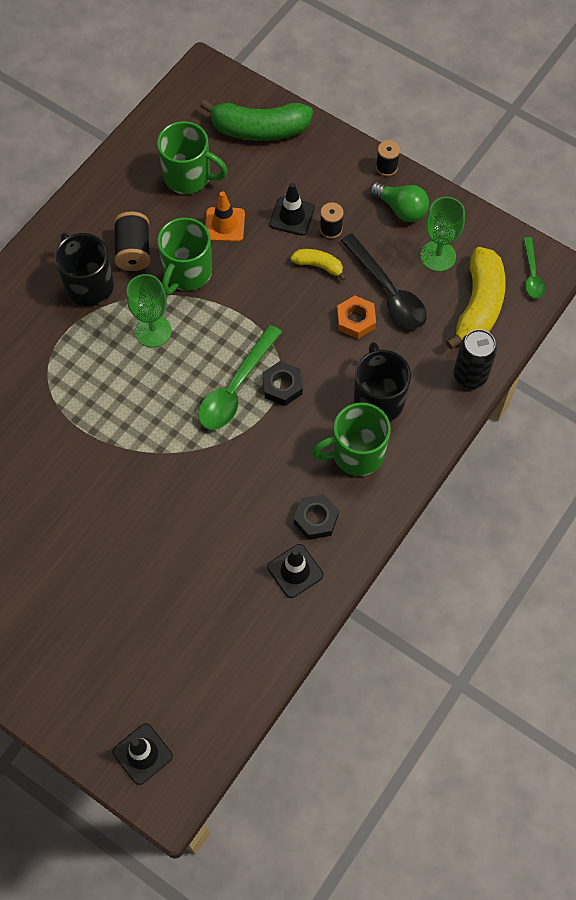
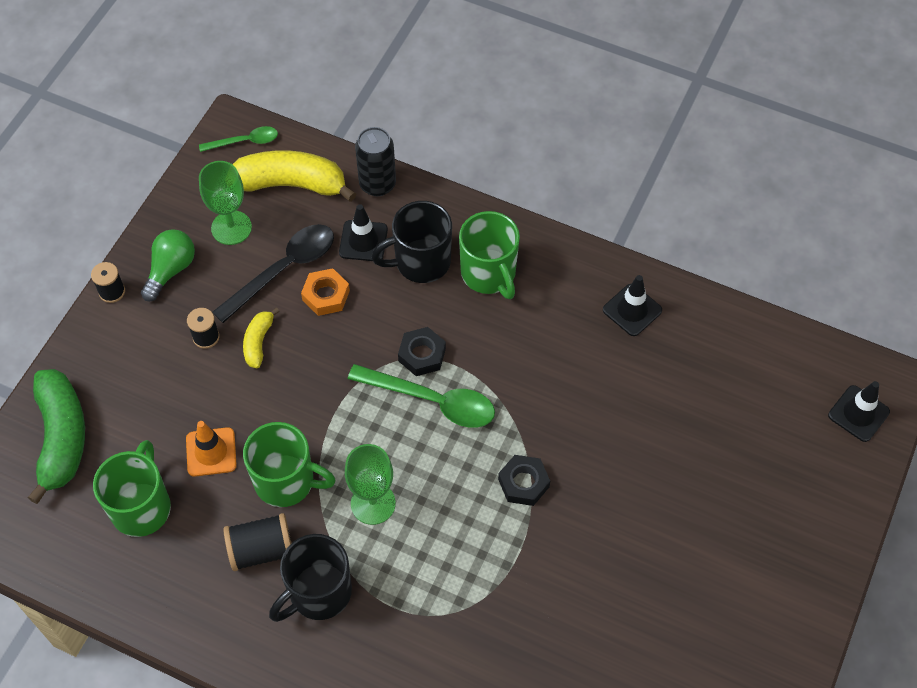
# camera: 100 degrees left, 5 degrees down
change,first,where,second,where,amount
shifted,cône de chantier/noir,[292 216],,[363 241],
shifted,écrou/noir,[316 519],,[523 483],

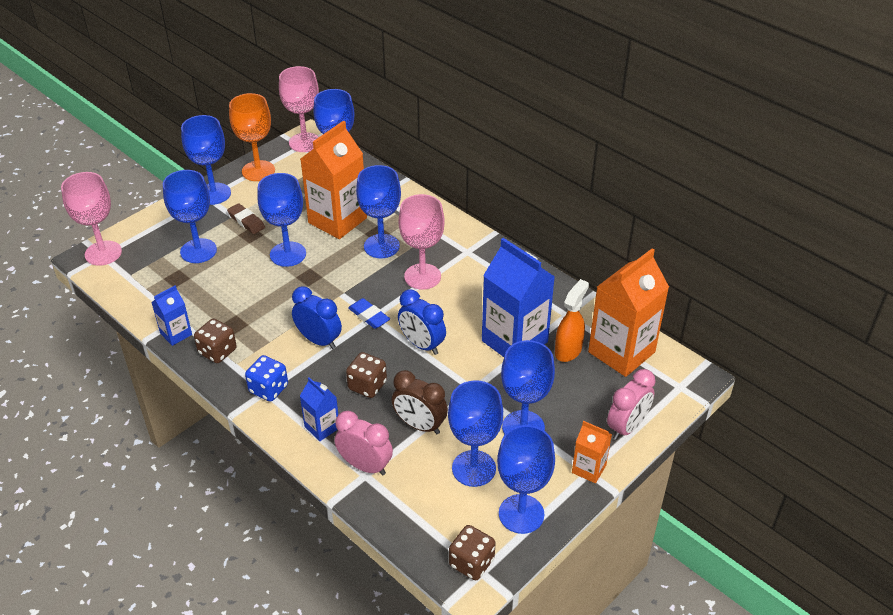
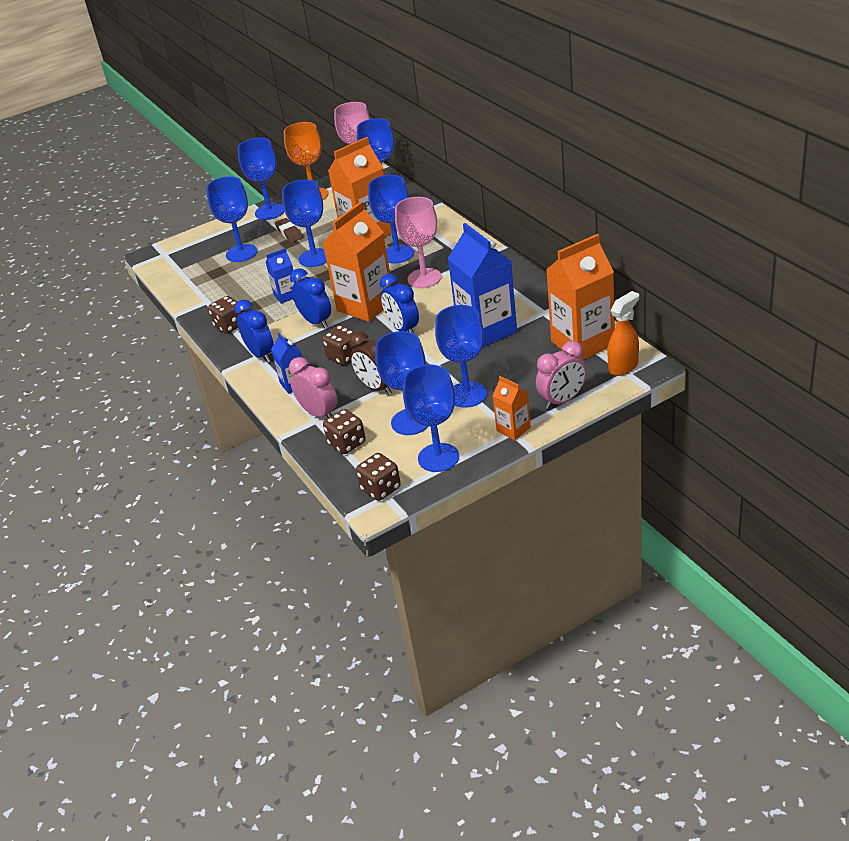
# camera: 20 degrees right, 5 degrees down
change,first,where,second,where,amount
gone,verre à pied/rose,[103 253],,,
shifted,brique de lait/bleu,[176 334],,[286 295],
swapped,dé/bleu,[268 389],réveil/bleu,[261 354],
swapped,gomme/bleu,[369 316],brique de lait/orange,[365 306],
shifted,vaporisateur/orange,[568 350],,[623 366],
new,,,dé/marron,[347 443],

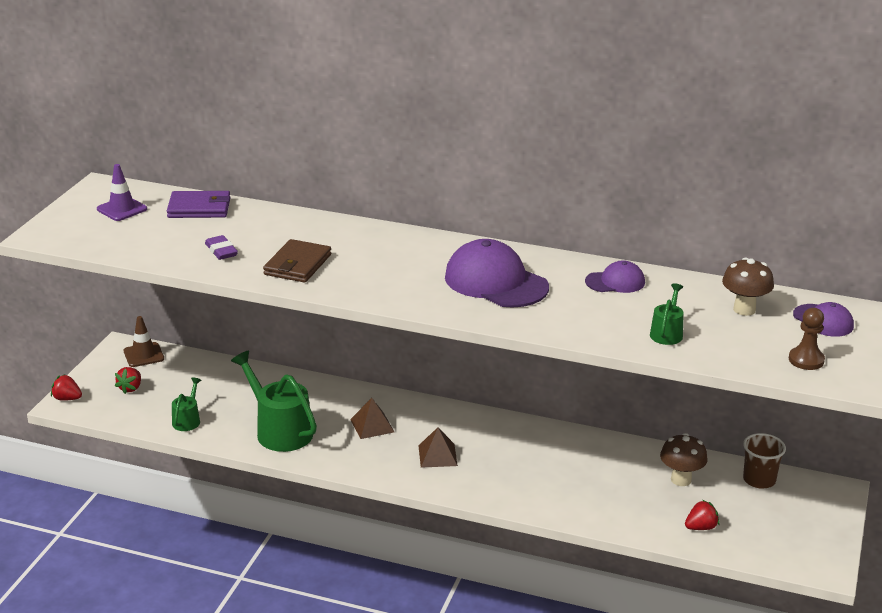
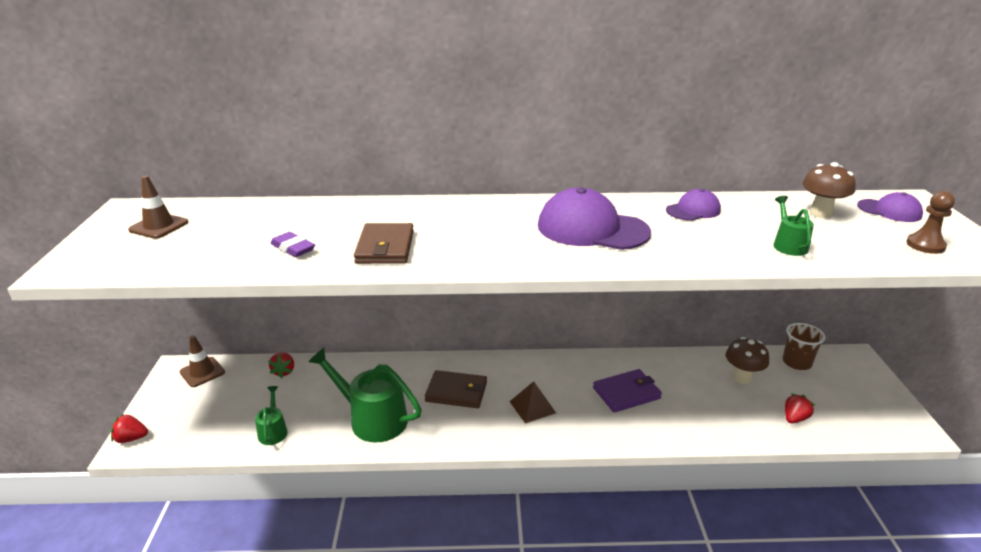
# camera: 20 degrees left, 0 degrees up
change,first,where,second,where,amount
repainted,cône de chantier/violet,[122 209],cône de chantier/marron,[159 226],
shifted,fraise/rouge,[130 388],,[284 371],
shifted,portefeuille/violet,[199 208],,[626 393],
swapped,pyramide/marron,[372 425],portefeuille/marron,[456 392],

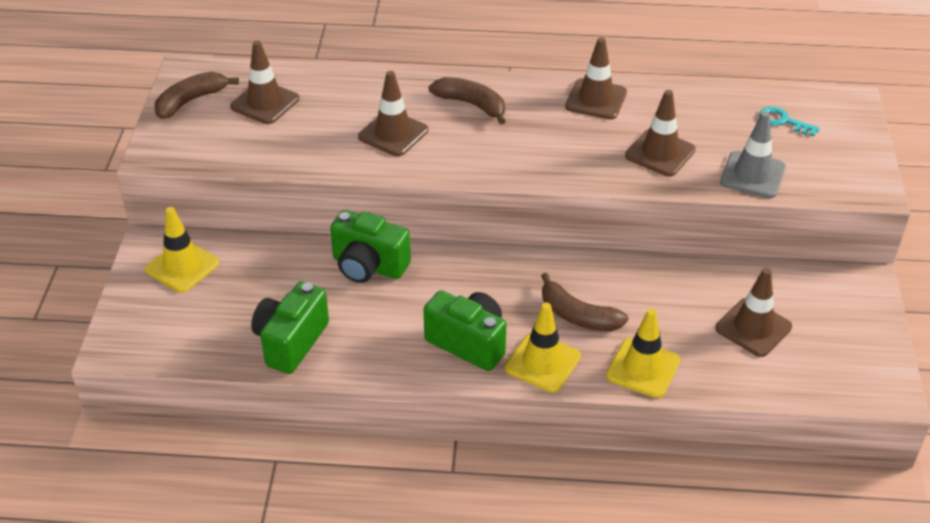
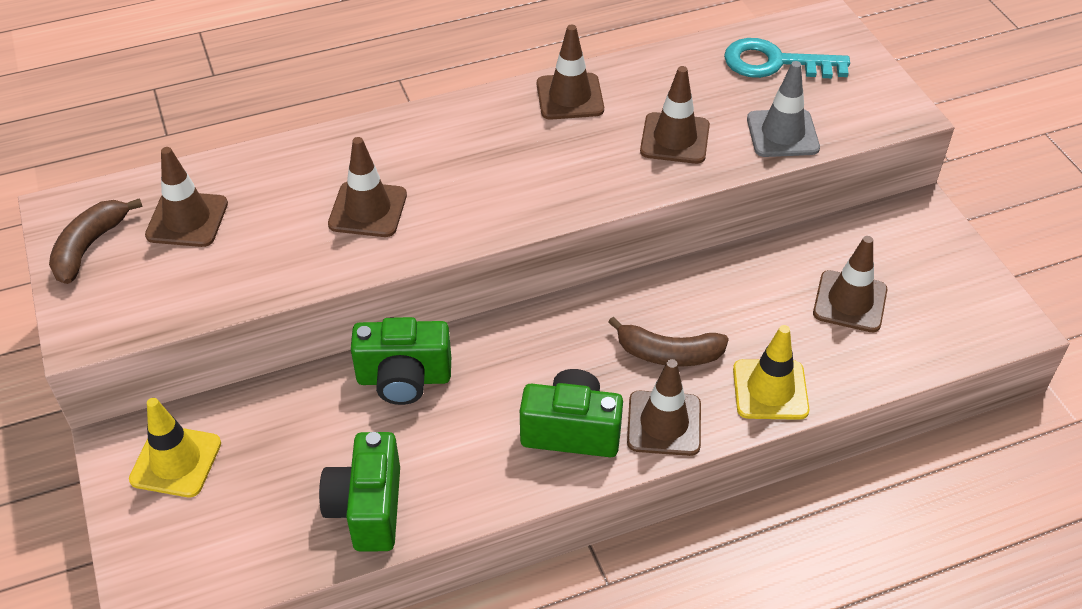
# camera: 25 degrees left, 5 degrees up
change,first,where,second,where,amount
gone,banane/marron,[471 104],,,
repainted,cône de chantier/jaune,[542 362],cône de chantier/marron,[664 423],
scaled,clé/turquoise,[783 121],,[775 63],x1.80

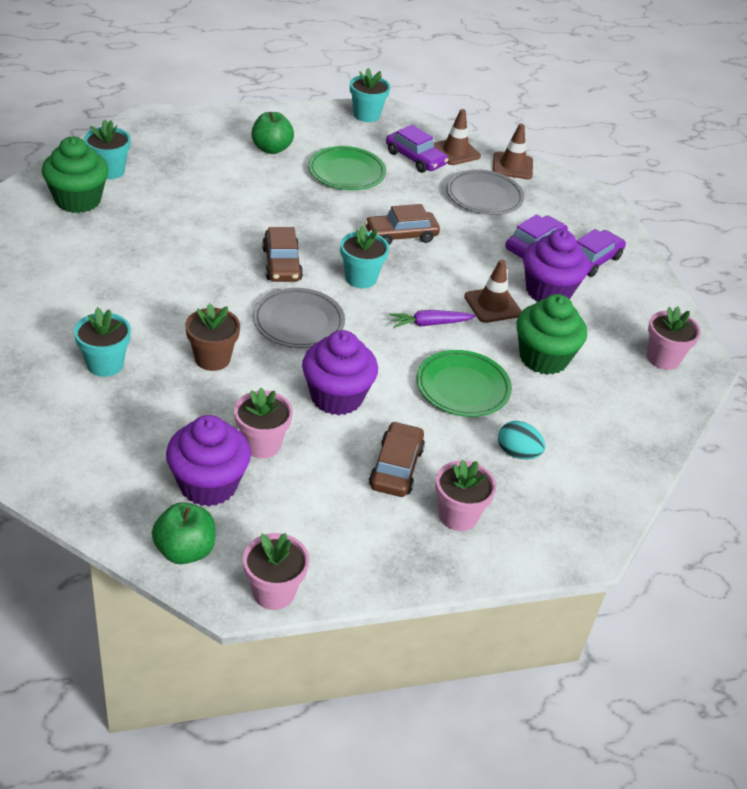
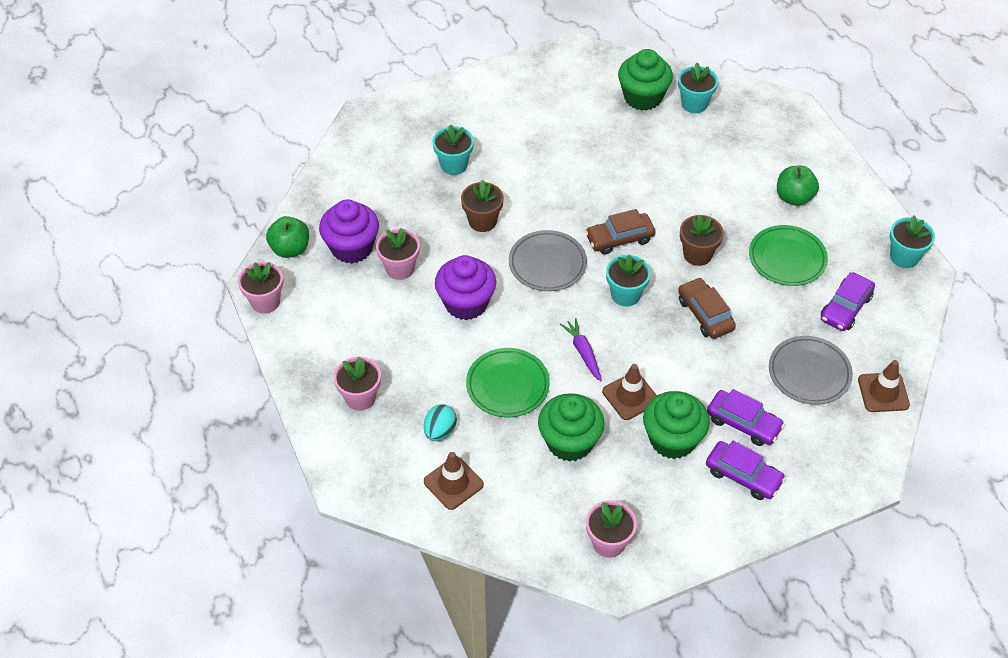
# camera: 85 degrees right, 10 degrees up
change,first,where,second,where,amount
gone,voiture/marron,[396 468],,,
shifted,cône de chantier/marron,[455 152],,[453 483],
repainted,muffin/violet,[548 291],muffin/vert,[672 439],
new,,,pot de fleurs/marron,[697 254],

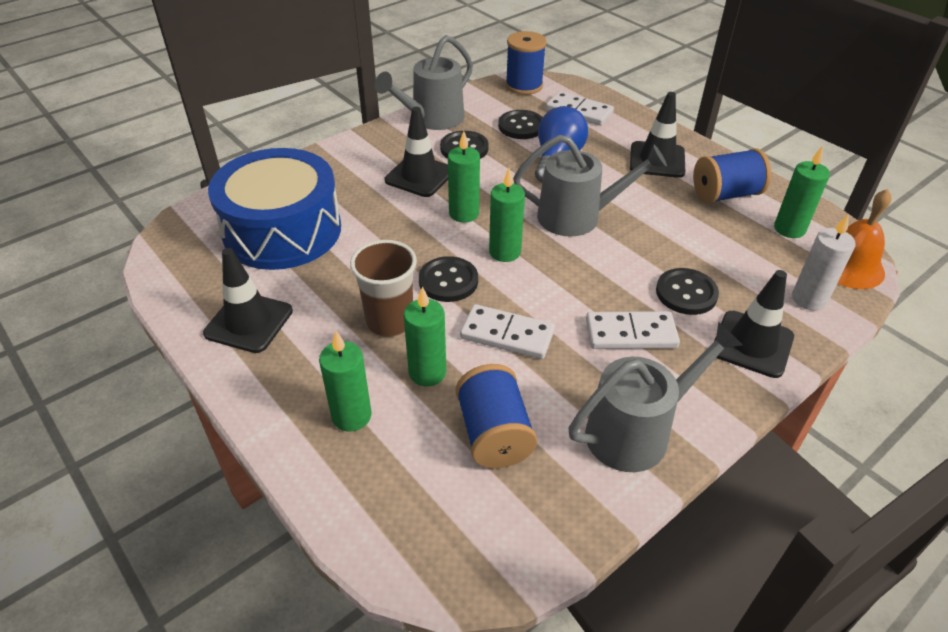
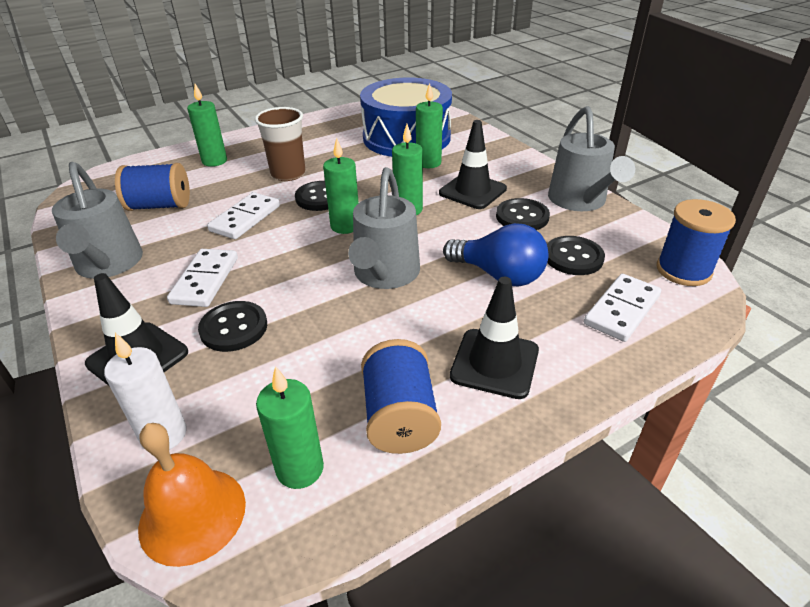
# camera: 100 degrees right, 5 degrees down
change,first,where,second,where,amount
gone,cône de chantier/noir,[249 322],,,
rotated,arrosoir/gris,[432 119],,[580 201],150 degrees counterclockwise
shifted,bougie/vert,[427 372],,[428 163],

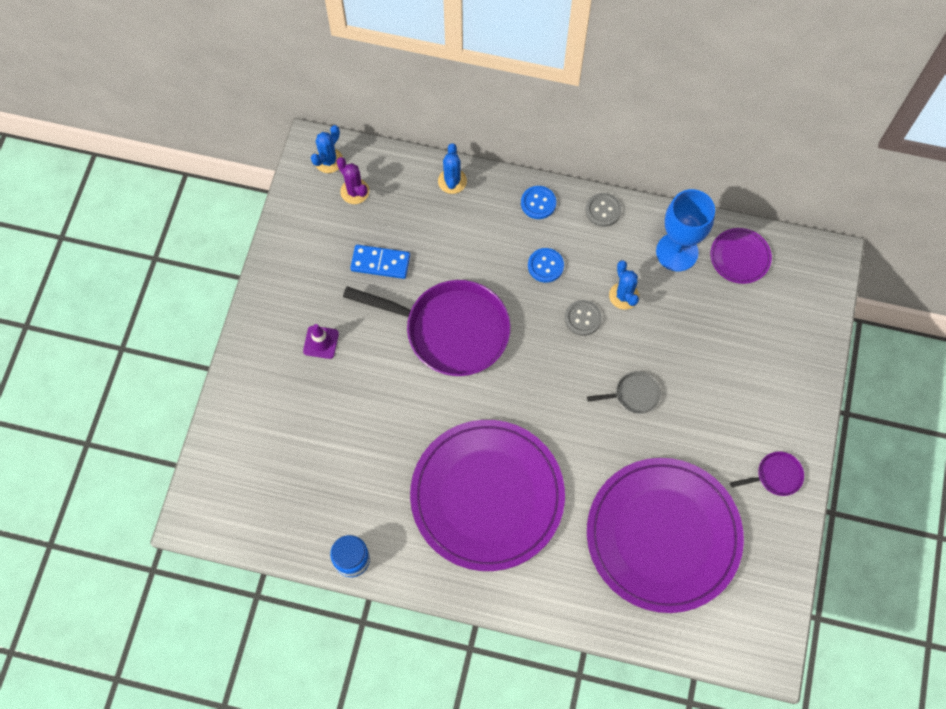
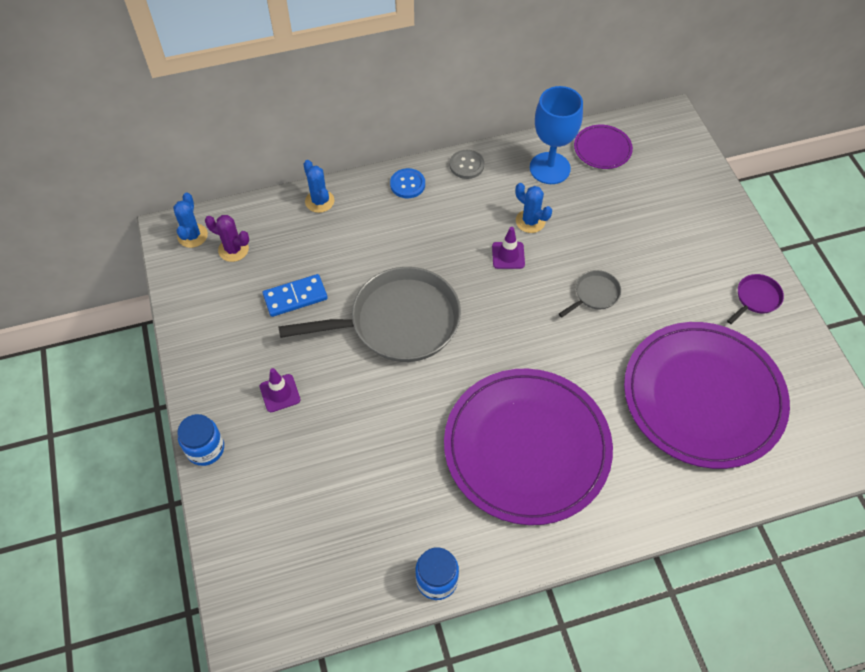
# camera: 30 degrees left, 10 degrees down
change,first,where,second,where,amount
repainted,poêle/violet,[450 330],poêle/gris,[397 322],
gone,bouton/bleu,[545 266],,,
swapped,bouton/gris,[582 318],cône de chantier/violet,[508 255],
new,,,bocal/bleu,[205 448],

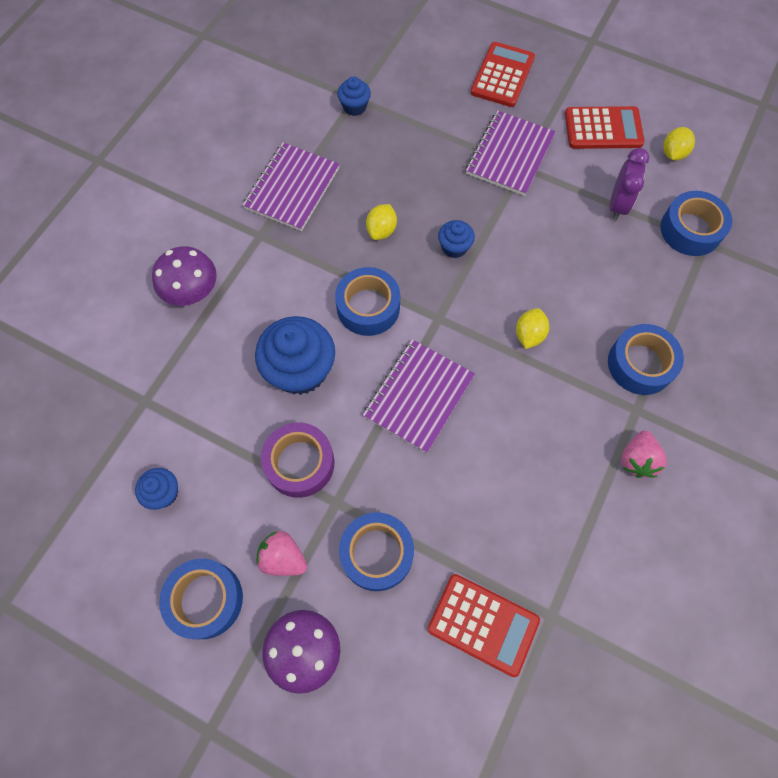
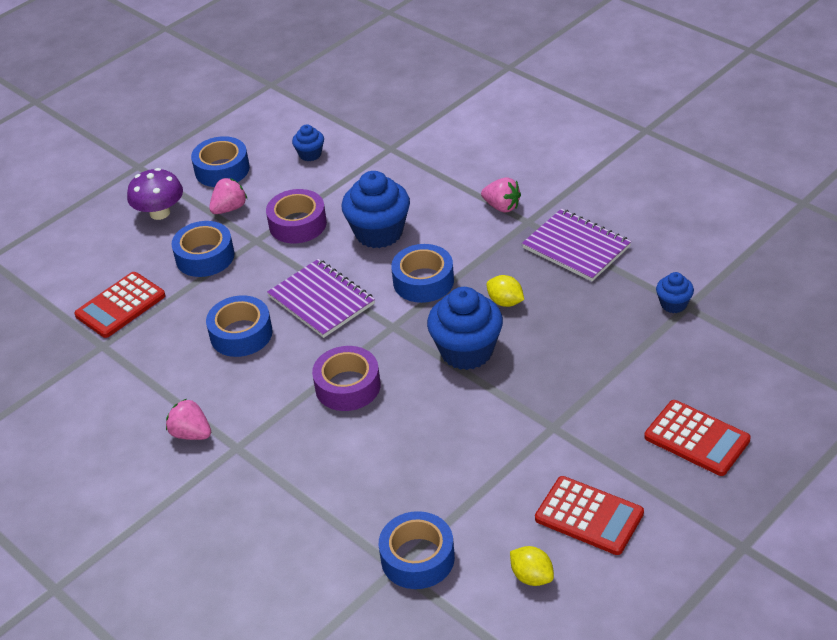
# camera: 110 degrees right, 25 degrees down
change,first,where,second,where,amount
gone,champignon/violet,[192 291],,,
scaled,muffin/bleu,[454 247],,[466 351],x1.97
gone,carnet/violet,[510 155],,,
swapped,citron/jaune,[529 335],ruban adhésif/violet,[347 386],
rotated,calculatrice/rouge,[603 129],,[589 516],75 degrees counterclockwise
shifted,ruban adhésif/bleu,[640 364],,[241 334],
gone,réveil/violet,[618 205],,,
new,,,fraise/rose,[502 207],

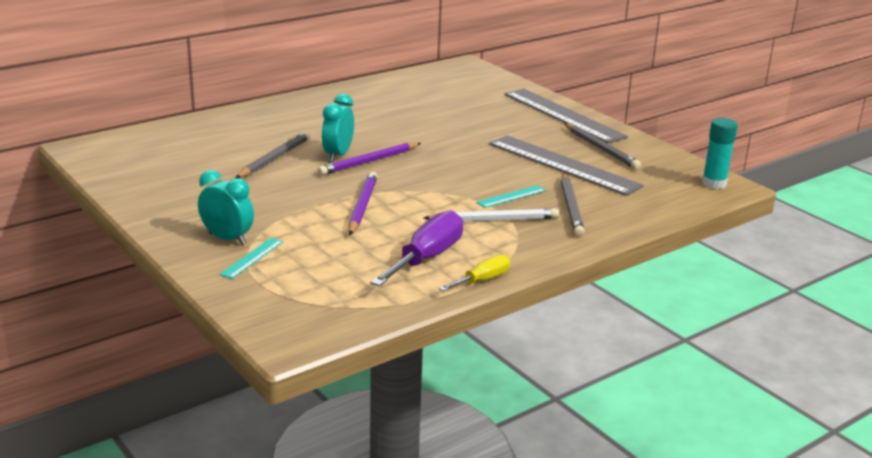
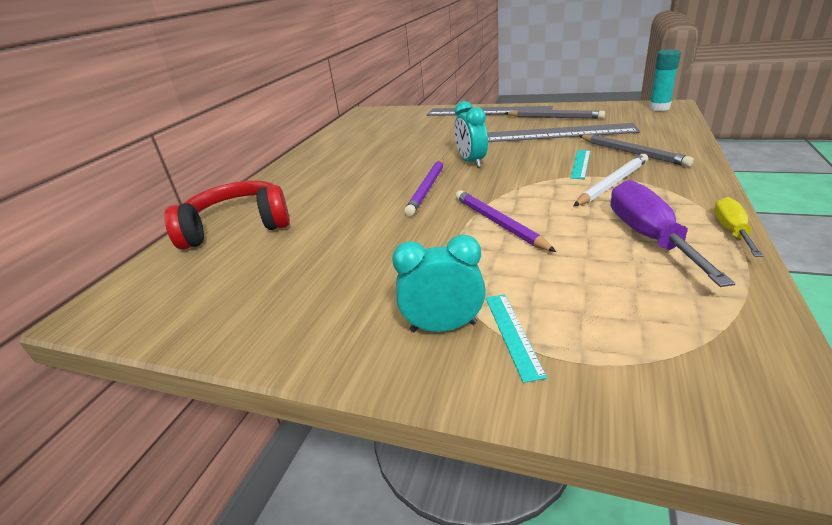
# camera: 30 degrees left, 5 degrees up
change,first,where,second,where,amount
gone,crayon/gris,[274 158],,,
shifted,réveil/turquoise,[338 155],,[471 162],
new,,,casque audio/rouge,[237 226],

